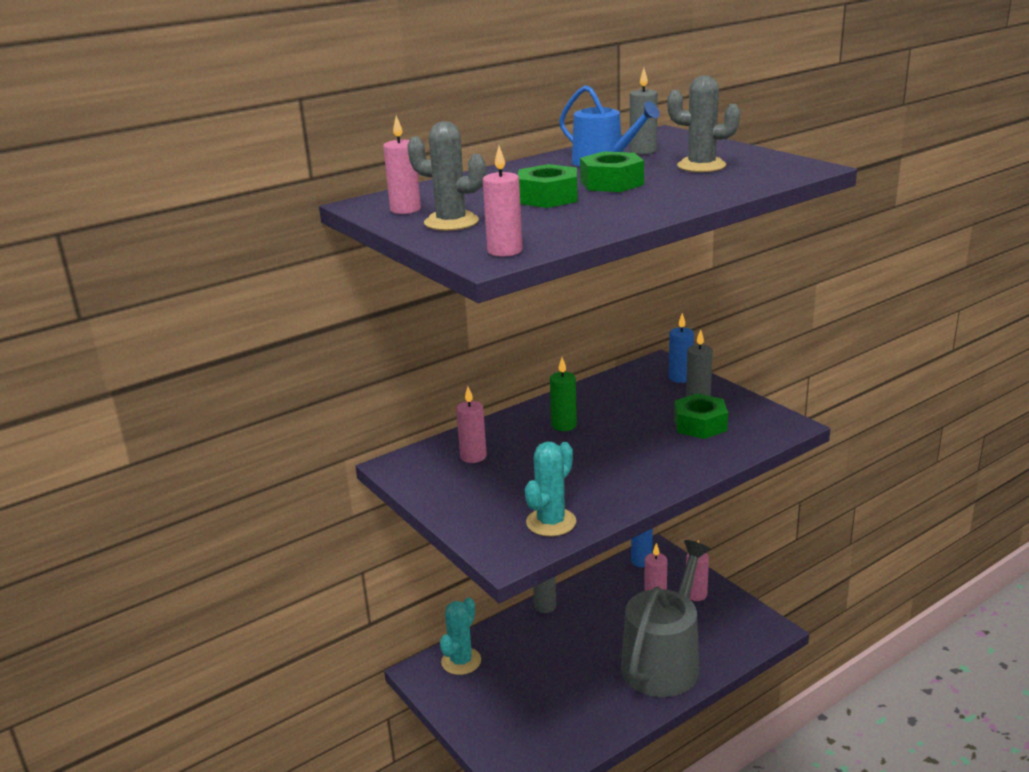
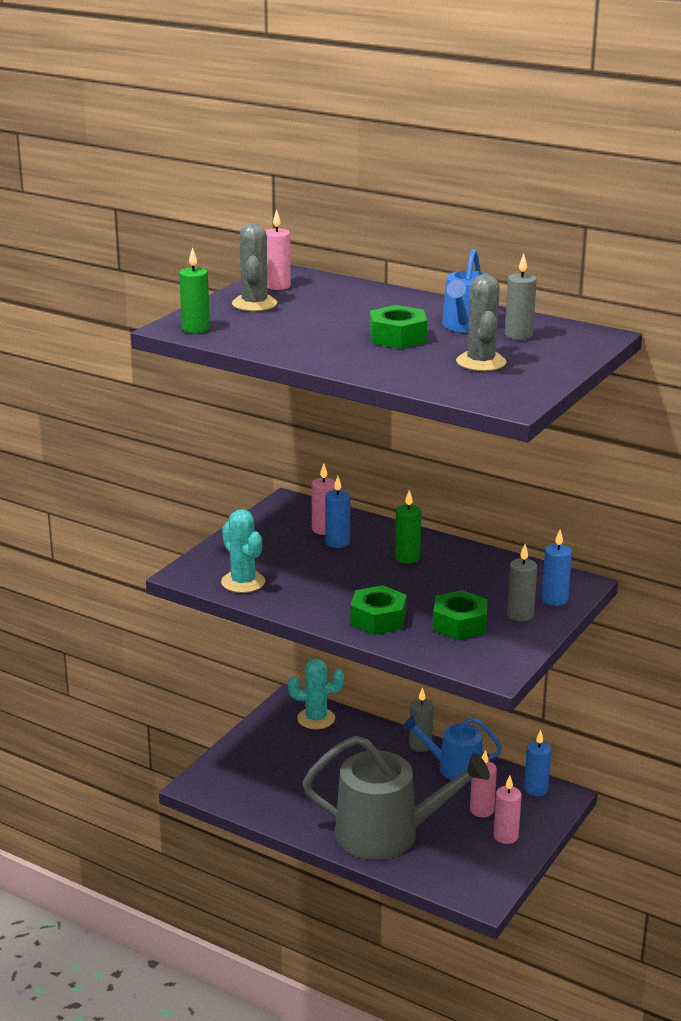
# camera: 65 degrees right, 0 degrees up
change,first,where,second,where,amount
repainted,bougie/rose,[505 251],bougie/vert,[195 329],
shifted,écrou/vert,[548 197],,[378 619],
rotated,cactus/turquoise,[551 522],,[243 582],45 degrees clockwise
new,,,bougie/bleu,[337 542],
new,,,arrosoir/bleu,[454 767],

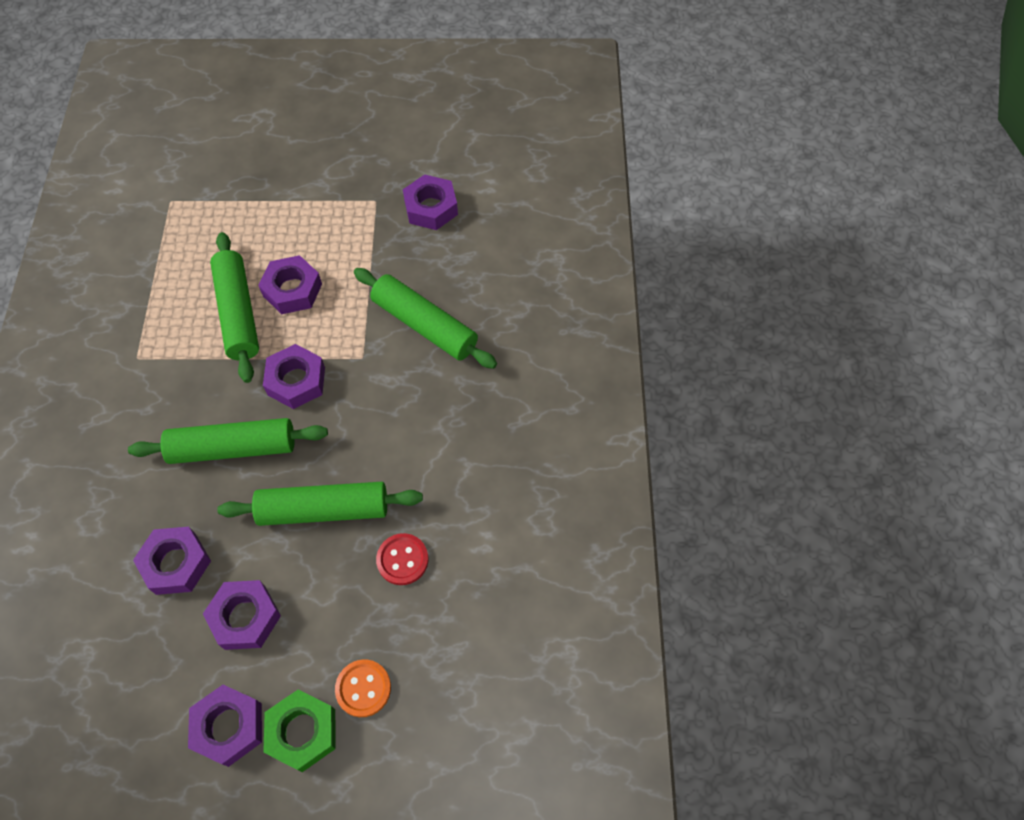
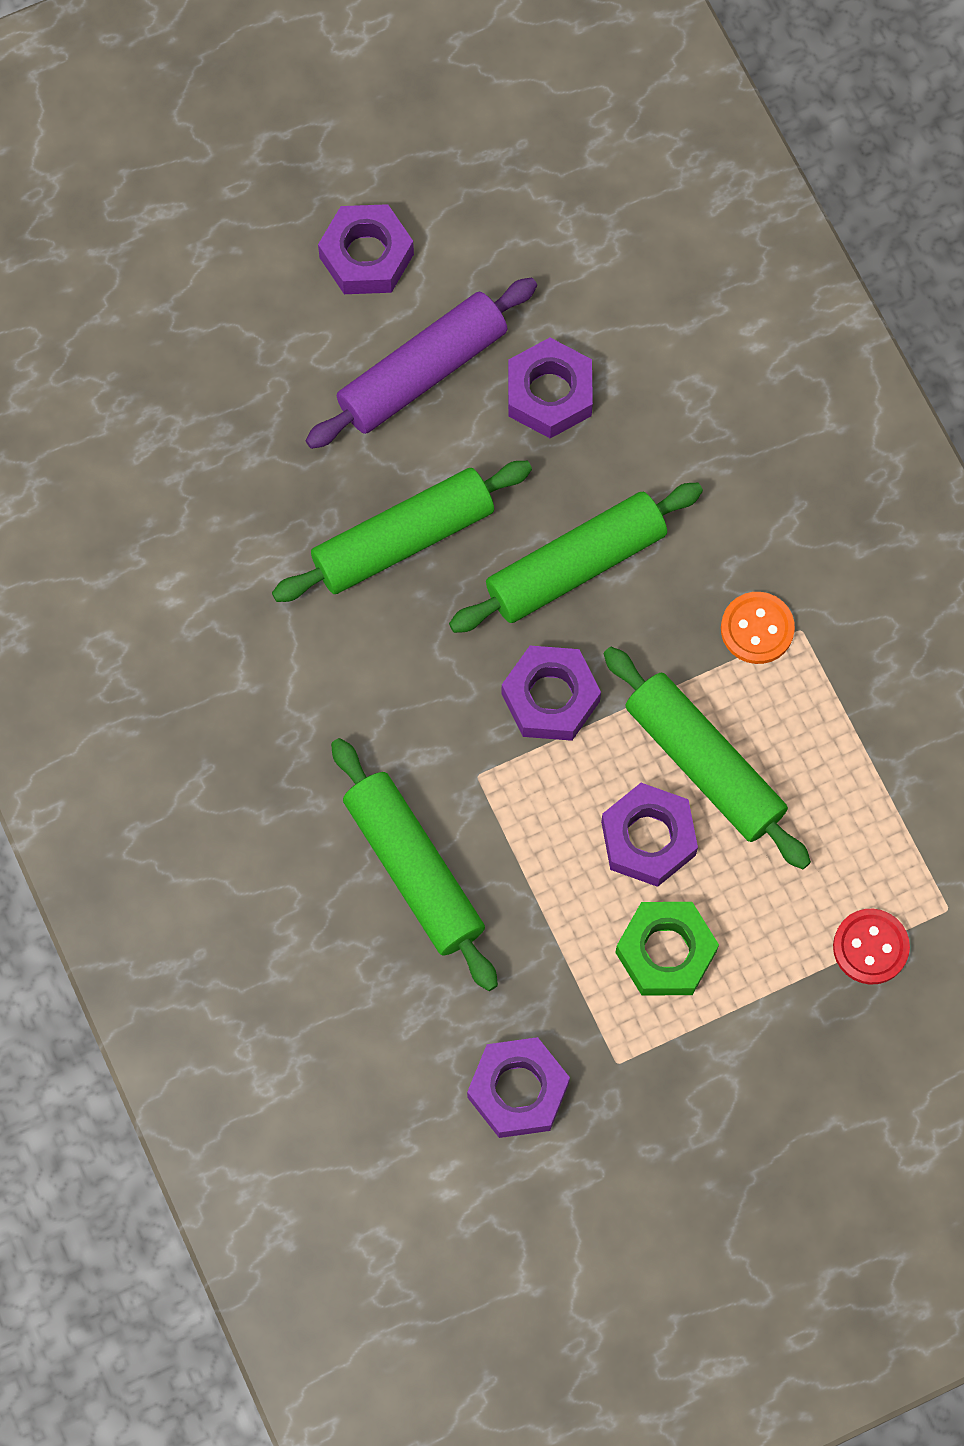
# camera: 155 degrees right, 10 degrees up
change,first,where,second,where,amount
swapped,écrou/violet,[245 617],rouleau à pâtisserie/violet,[422 372],
shifted,écrou/vert,[302 732],,[665 952],
shifted,bouton/orange,[363 688],,[757 629],
rotated,rouleau à pâtisserie/vert,[425 325],,[413 869],45 degrees clockwise
shifted,bouton/rouge,[402 560],,[870 947],

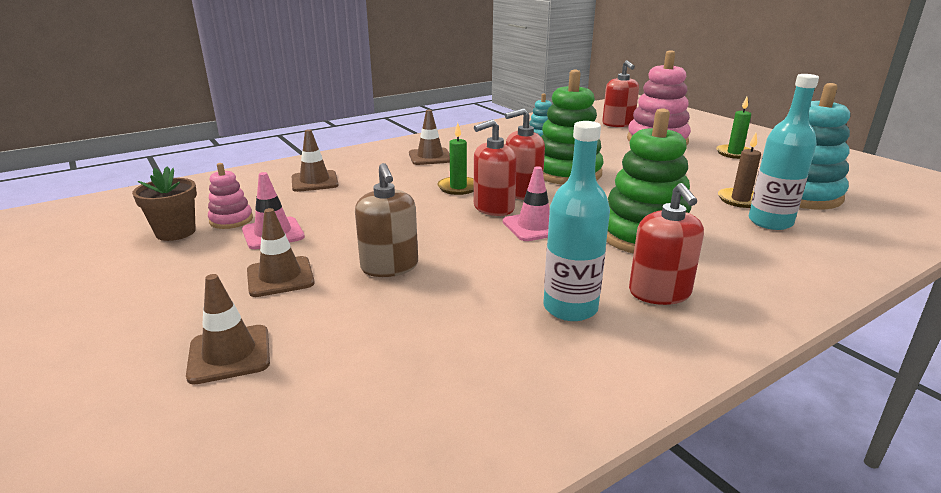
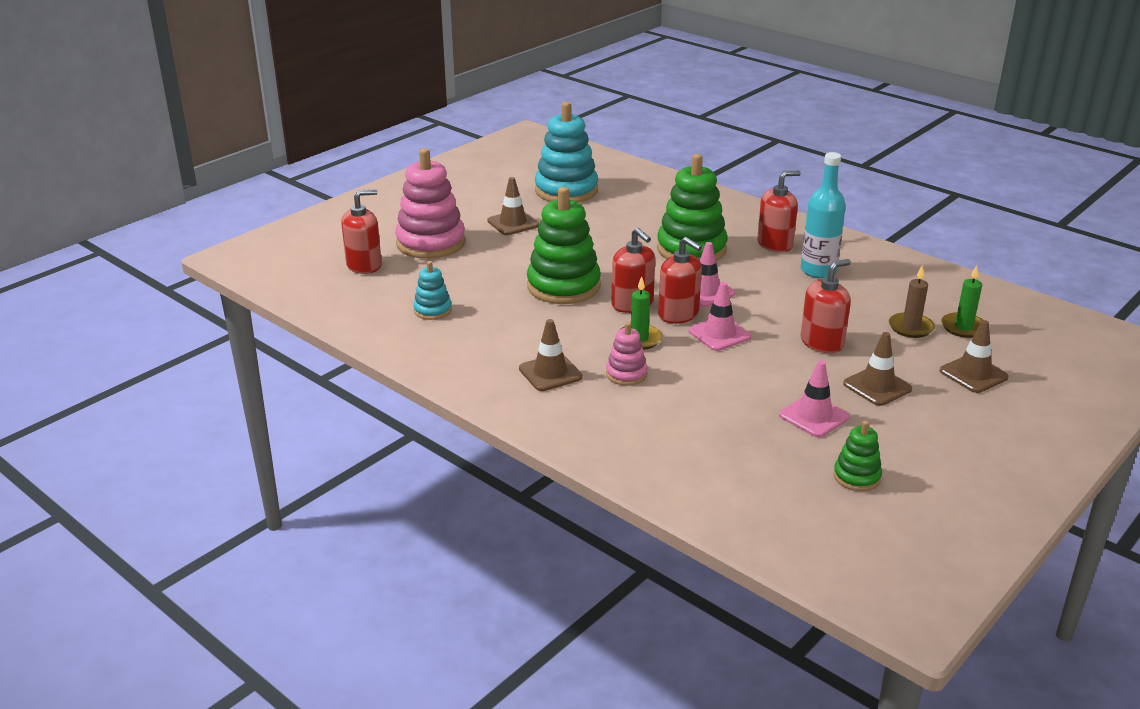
# camera: 105 degrees left, 5 degrees up
change,first,where,second,where,amount
swapped,pot de fleurs/marron,[175 232],jouet à empiler/vert,[856 477],
shifted,jouet à empiler/rose,[231 220],,[626 374],
shifted,cône de chantier/marron,[314 181],,[513 223],
repainted,distributeur de savon/marron,[389 267],distributeur de savon/rouge,[822 343],
shifted,bougie/vert,[734 153],,[963 327],
shifted,bougie/marron,[740 200],,[910 327],
gone,bouteille/turquoise,[770 222],,,
new,,,cône de chantier/rose,[719 334],

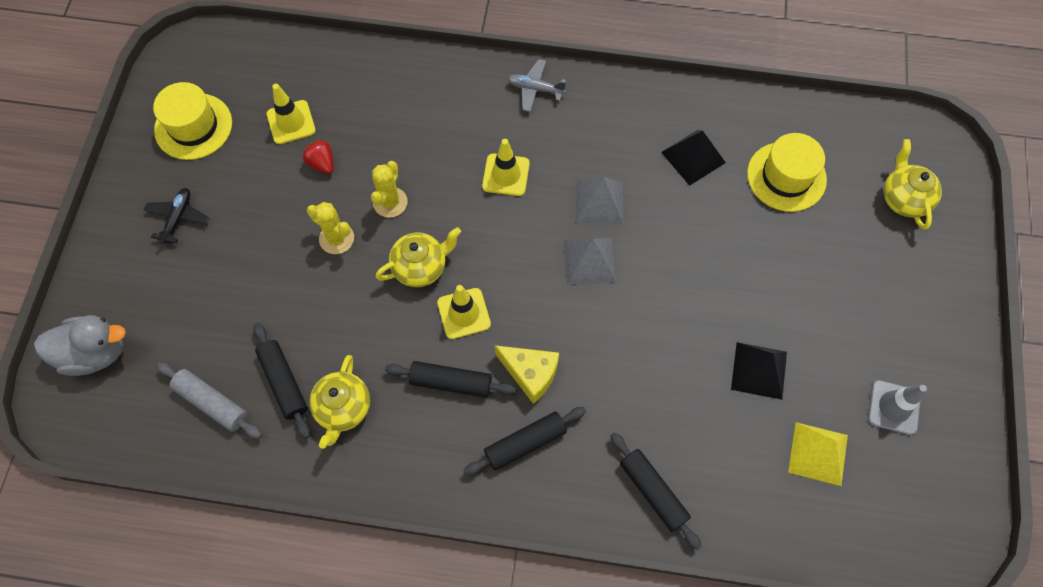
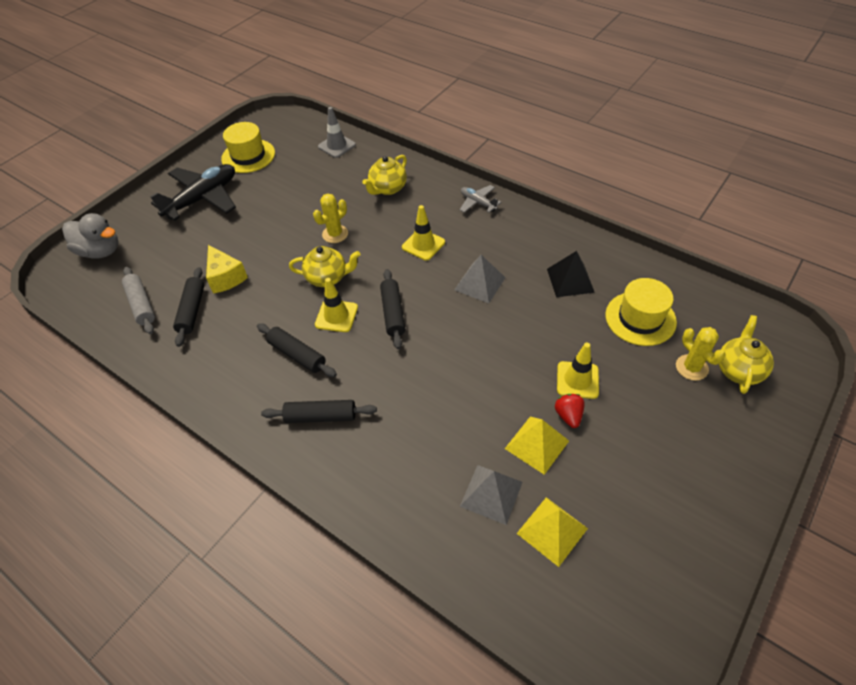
# camera: 30 degrees right, 15 degrees down
change,first,where,second,where,amount
scaled,avion/noir,[178 218],,[202 199],x2.04
shifted,cône de chantier/jaune,[291 122],,[577 380],
shifted,fraise/rouge,[322 163],,[568 415],
shifted,cactus/jaune,[336 238],,[691 367],
shifted,théière/jaune,[343 409],,[387 188],
shifted,fromage/jaune,[530 374],,[226 277],
shifted,pyramide/gris,[589 261],,[491 494],
shifted,rouleau à pâtisserie/noir,[653 492],,[393 313],
repainted,pyramide/noir,[759 370],pyramide/jaune,[536 444],
shifted,cône de chantier/gris,[893 407],,[336 146],

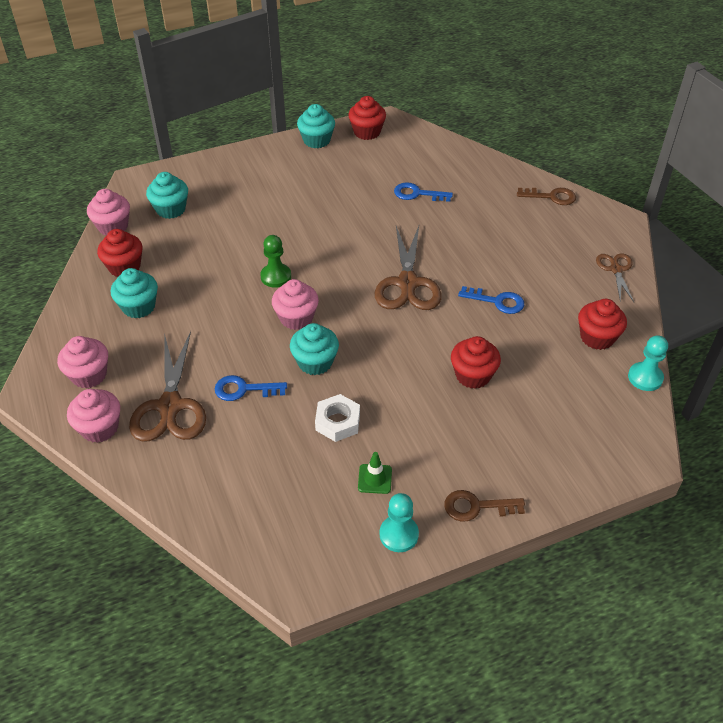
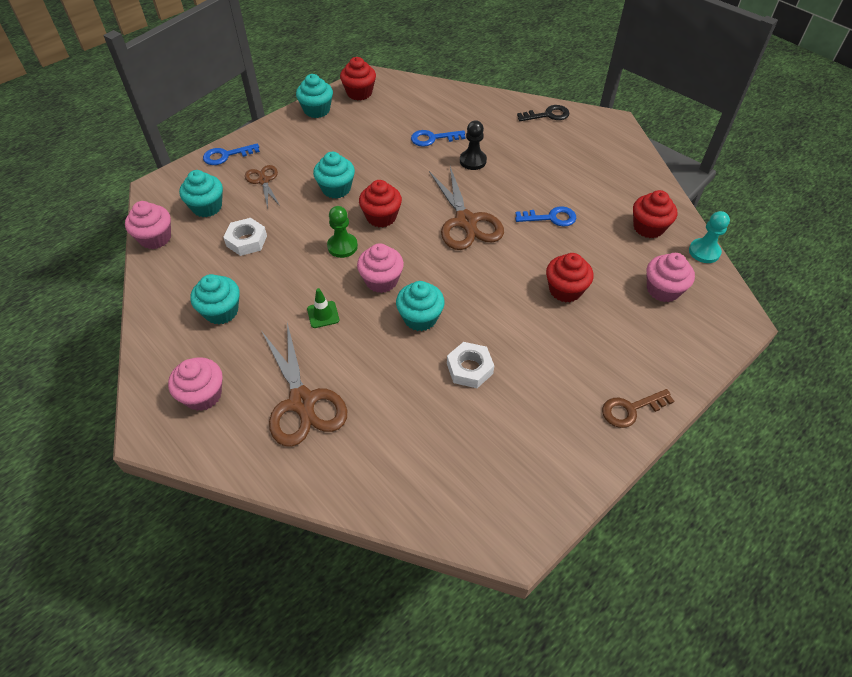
# camera: 20 degrees left, 5 degrees up
change,first,where,second,where,amount
shifted,muffin/rose,[100 428],,[663 290],
shifted,muffin/rouge,[124 267],,[381 217],
shifted,clé/bleu,[244 389],,[226 155],
shifted,cône de chantier/vert,[375 479],,[323 314],
gone,pion/turquoise,[399 534],,,
repainted,clé/marron,[551 197],clé/noir,[547 115],
shifted,ciseaux/marron,[615 269],,[263 181],
new,,,écrou/blanc,[246 241],
new,,,muffin/turquoise,[336 189],
new,,,pion/noir,[473 161],

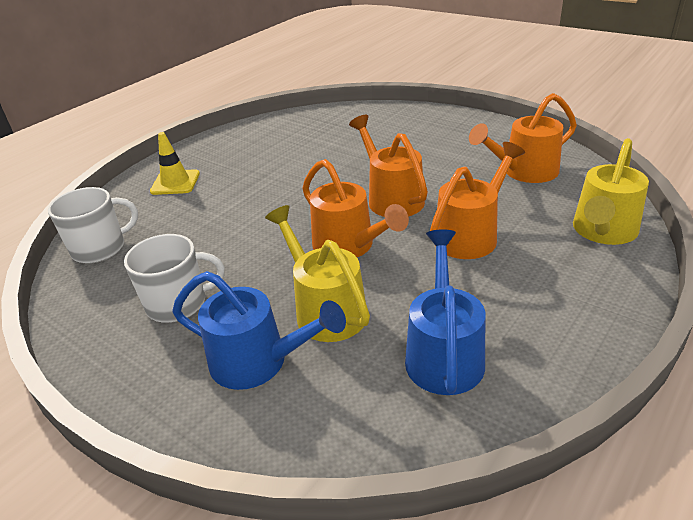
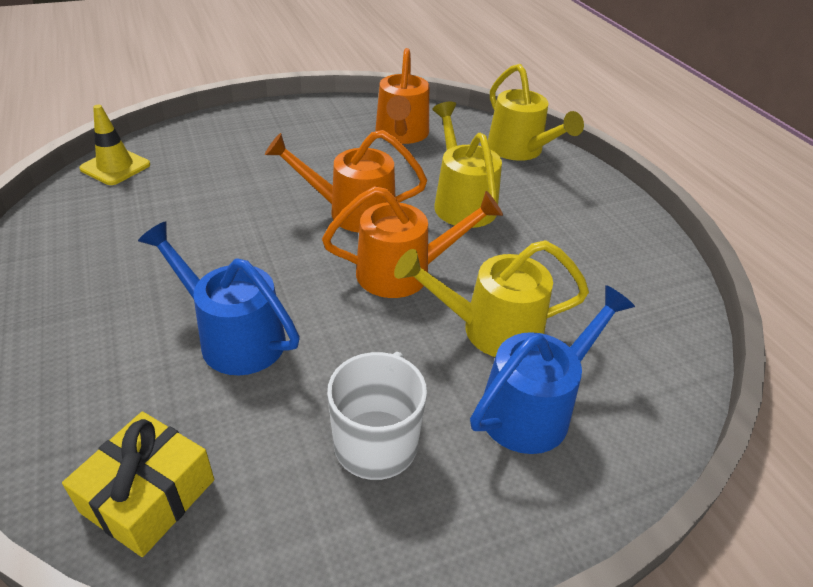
# camera: 65 degrees left, 5 degrees up
change,first,where,second,where,amount
swapped,tasse/blanc,[100 248],cadeau/jaune,[148 496],
shifted,cône de chantier/jaune,[175 183],,[115 167],
shifted,arrosoir/bleu,[443 352],,[232 336],
repainted,arrosoir/orange,[471 234],arrosoir/jaune,[461 202],

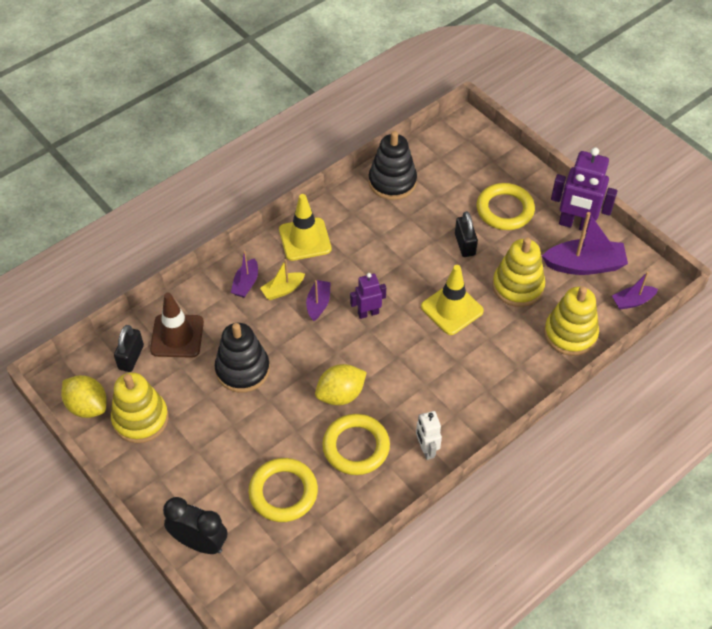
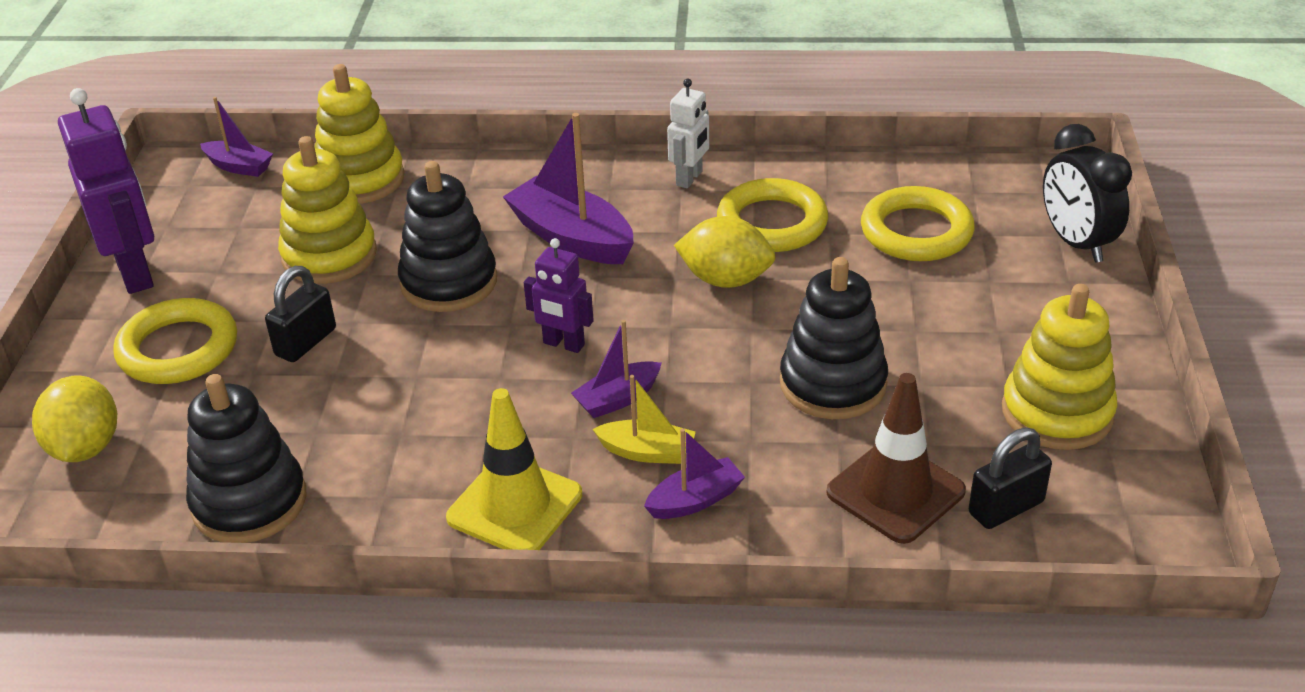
# camera: 135 degrees left, 15 degrees down
change,first,where,second,where,amount
shifted,citron/jaune,[87 406],,[85 447],
swapped,cône de chantier/jaune,[452 309],jouet à empiler/noir,[449 282],
shifted,bateau/violet,[584 265],,[572 238],

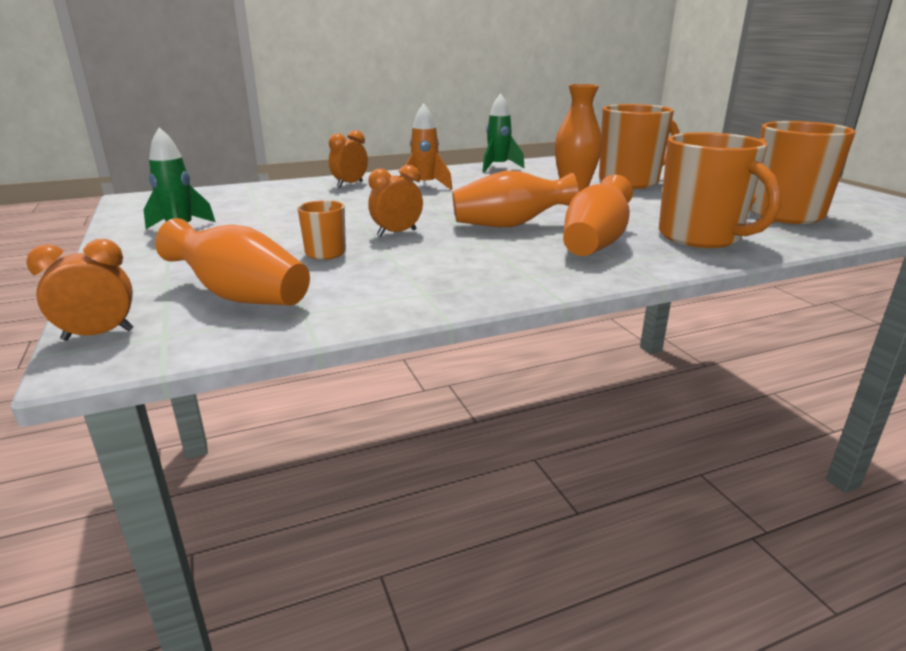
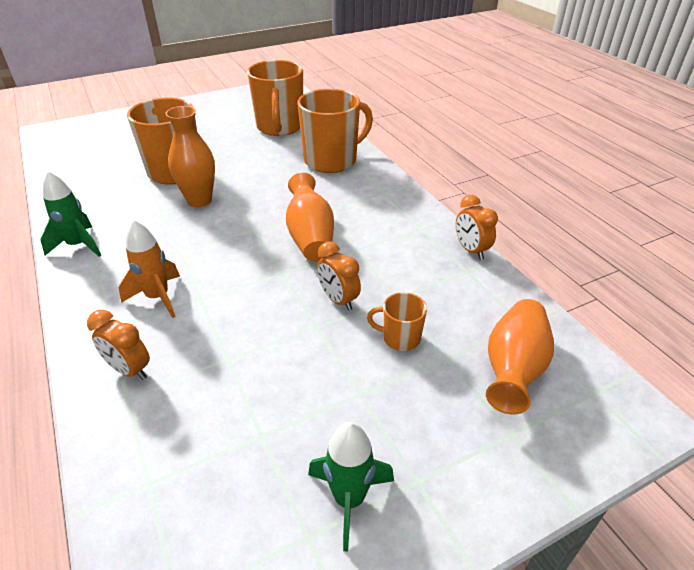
# camera: 95 degrees left, 15 degrees up
change,first,where,second,where,amount
shifted,réveil/orange,[98 335],,[471 250],
gone,vase/orange,[595 243],,,

